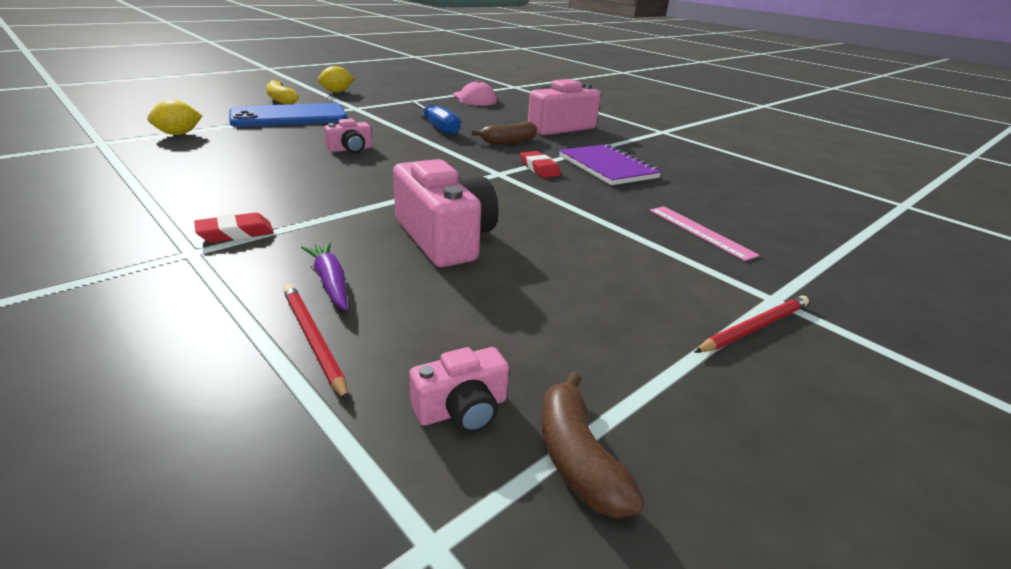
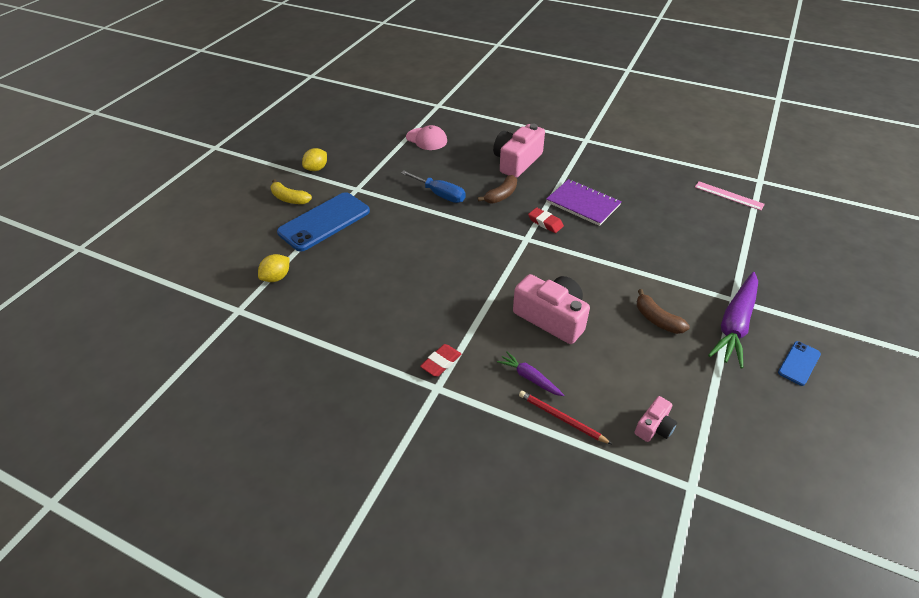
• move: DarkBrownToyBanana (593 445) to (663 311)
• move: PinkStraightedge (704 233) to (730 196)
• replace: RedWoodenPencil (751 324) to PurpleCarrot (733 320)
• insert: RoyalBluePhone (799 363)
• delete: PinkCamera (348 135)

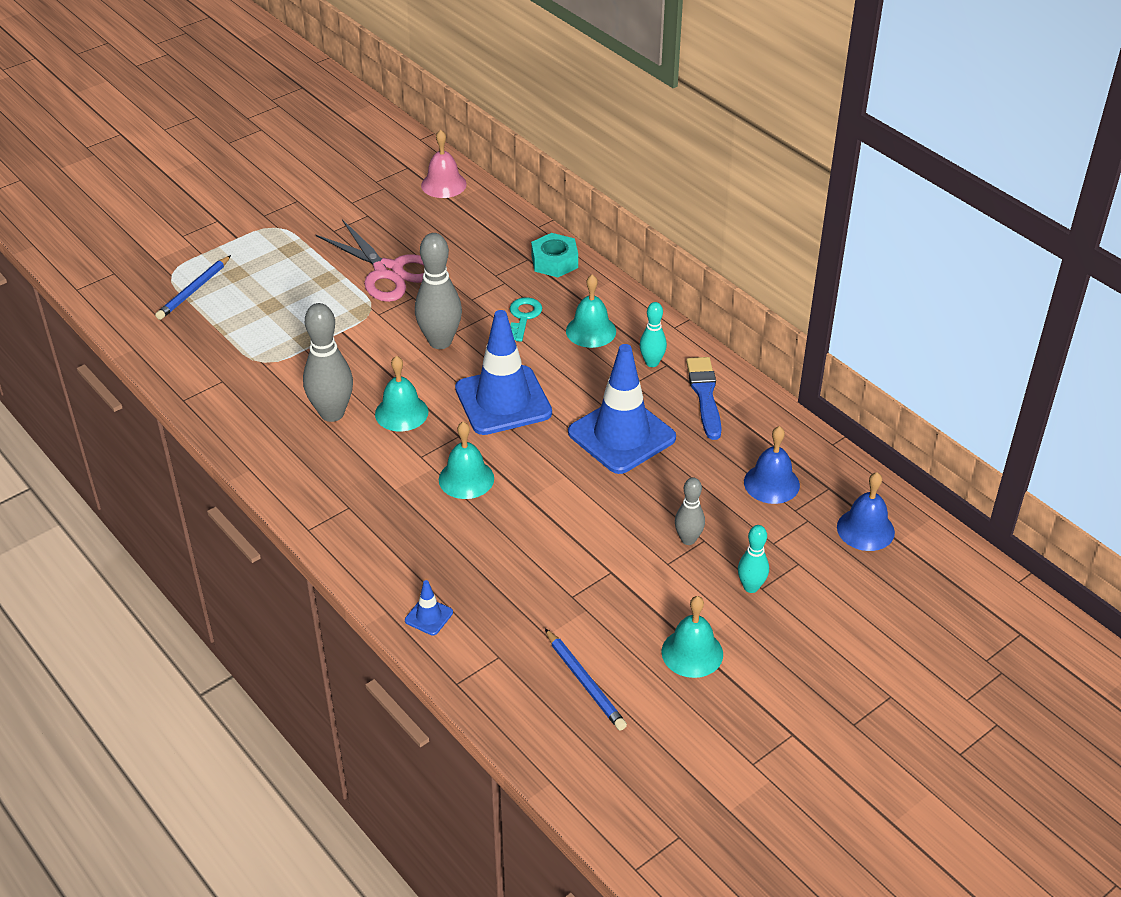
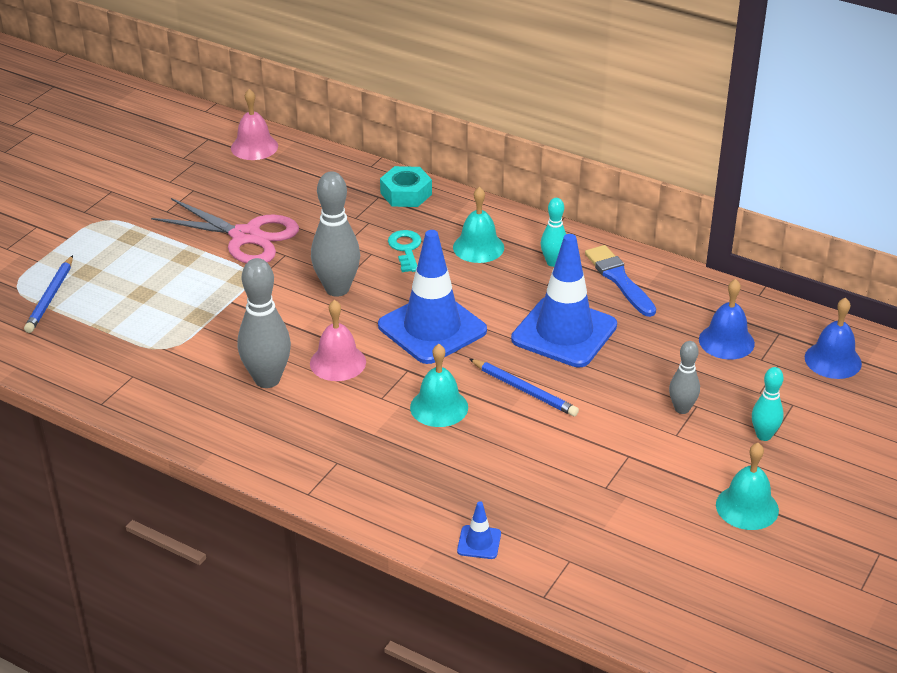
• recolor: TurquoiseBell (401 393) to PinkBell (338 340)
• move: RoyalBlueWoodenPencil (586 680) to (524 388)

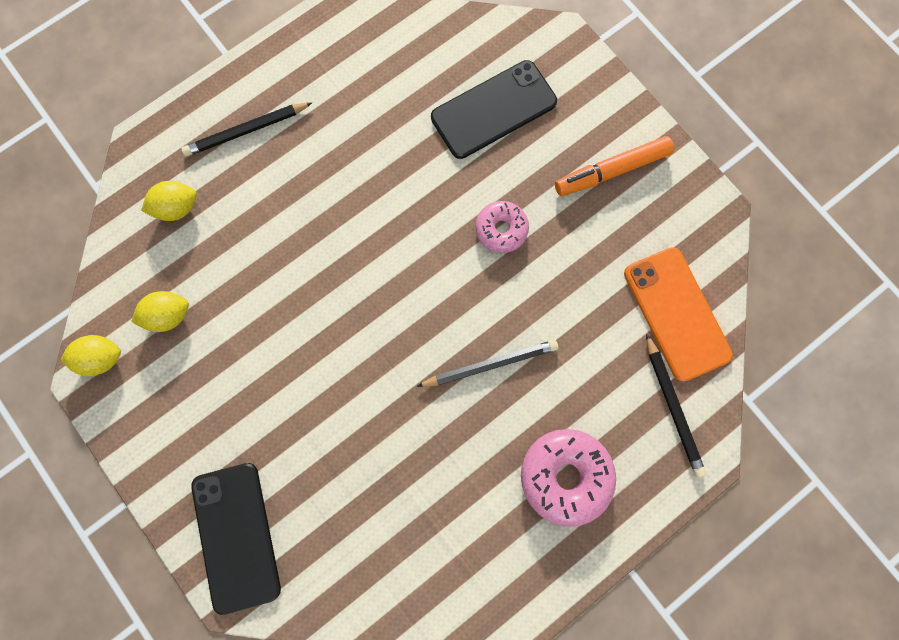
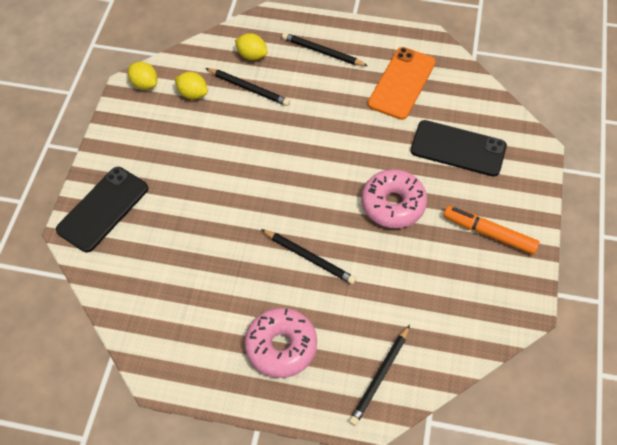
• insert: JetBlackWoodenPencil (248 87)
• resize: PinkDonut (502 227) = (394 198) x1.62
• move: OrangeColouredPhone (678 314) to (402 83)

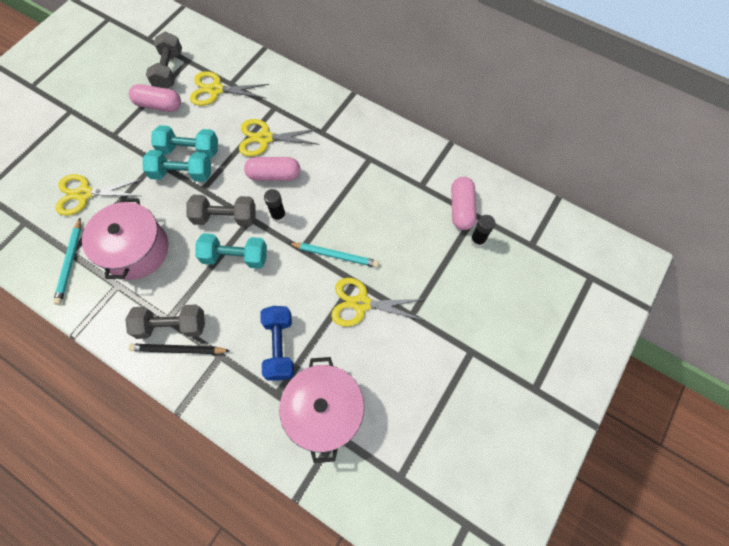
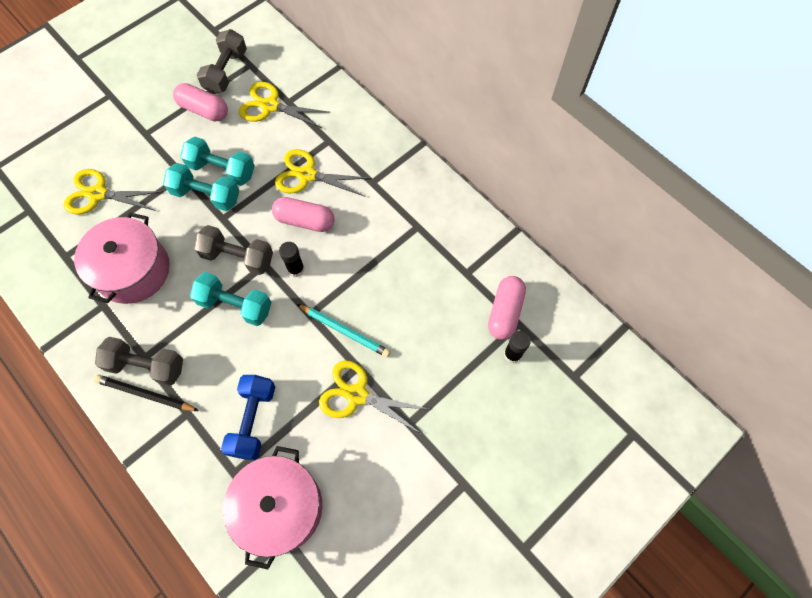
• delete: TurquoiseWoodenPencil (67 261)

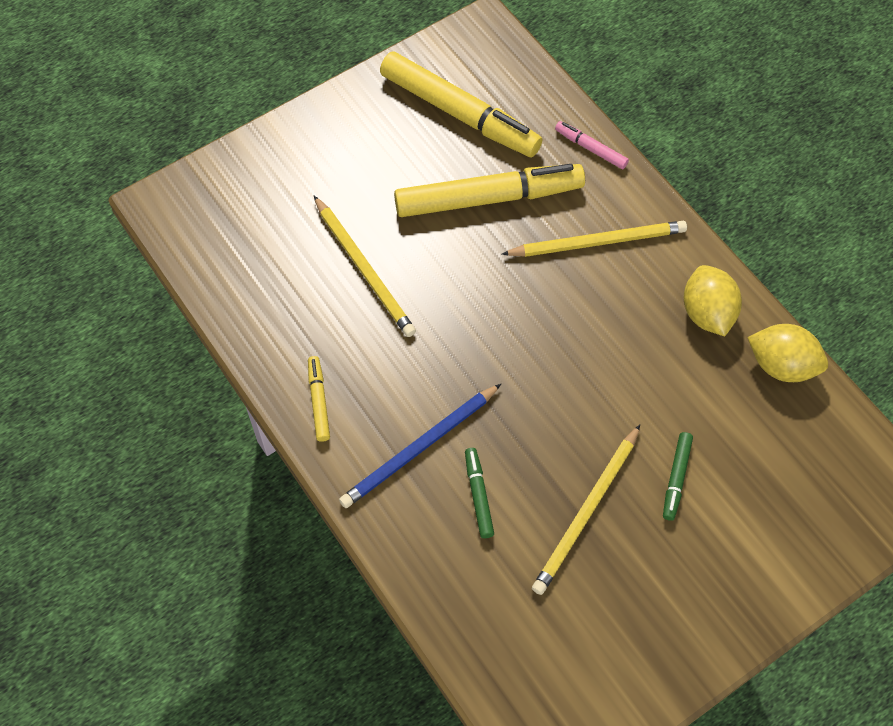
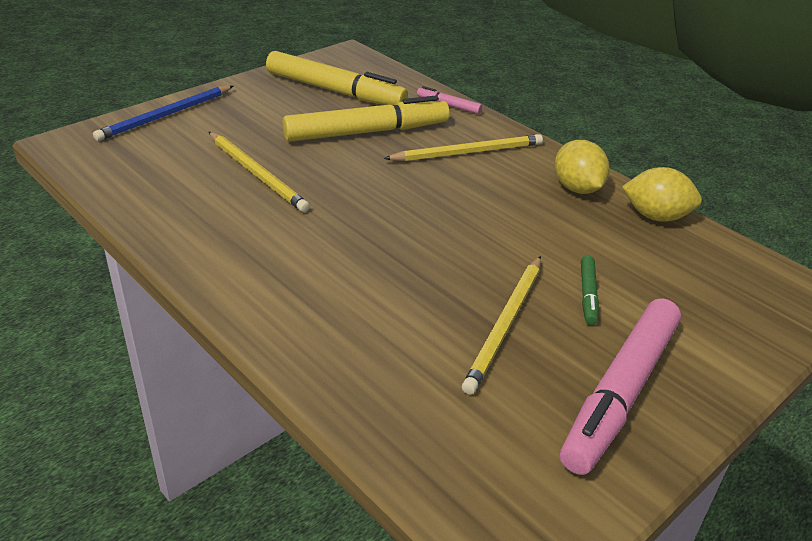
• move: RoyalBlueWoodenPencil (420 446) to (163 113)
• insert: PinkFeltPen (620 386)
• delete: YellowFeltPen (319 399)
• delete: GreenFeltPen (479 493)

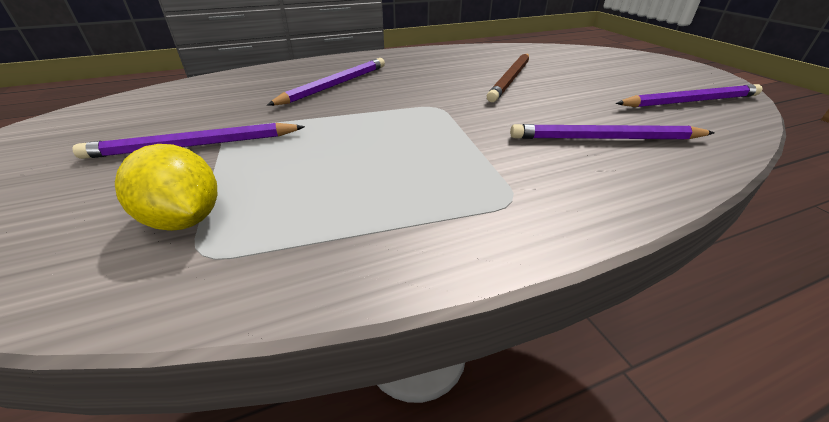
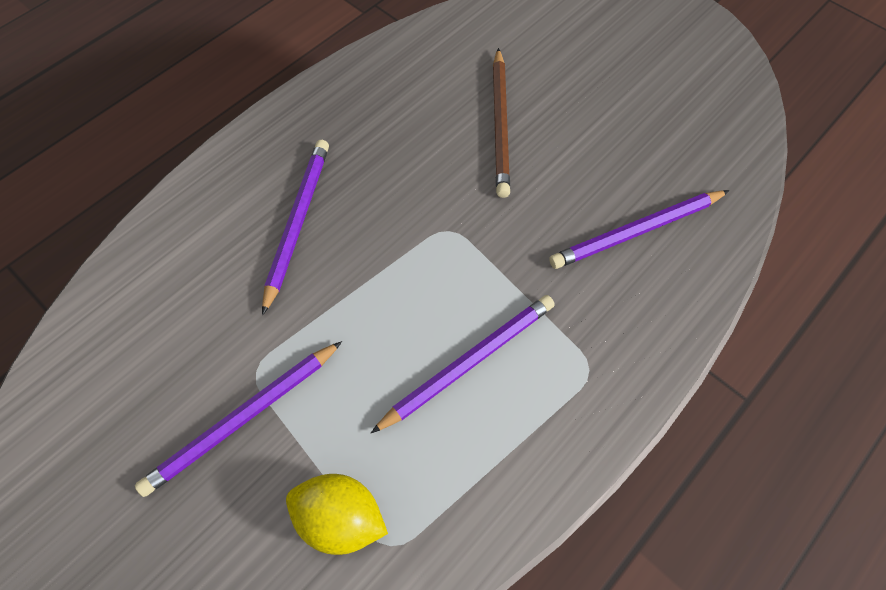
• move: PurpleWoodenPencil (689 95) to (463 364)

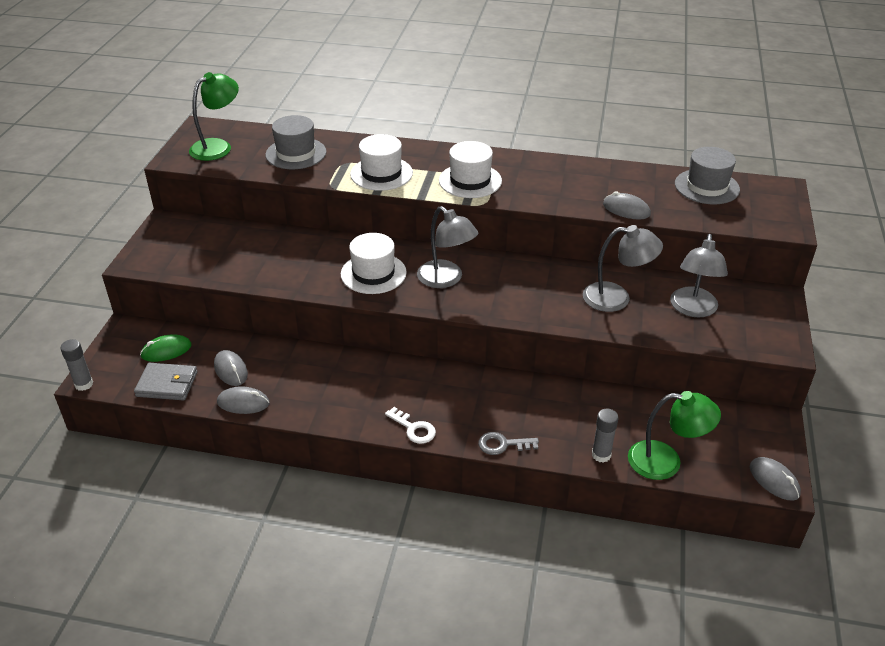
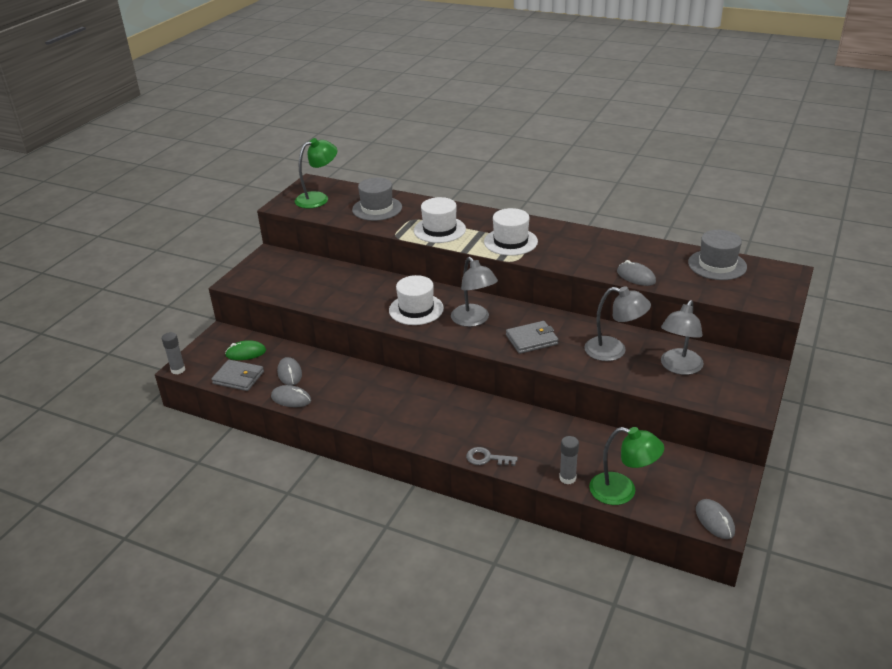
• insert: GreyWallet (532 337)
• delete: WhiteDoorKey (410 425)

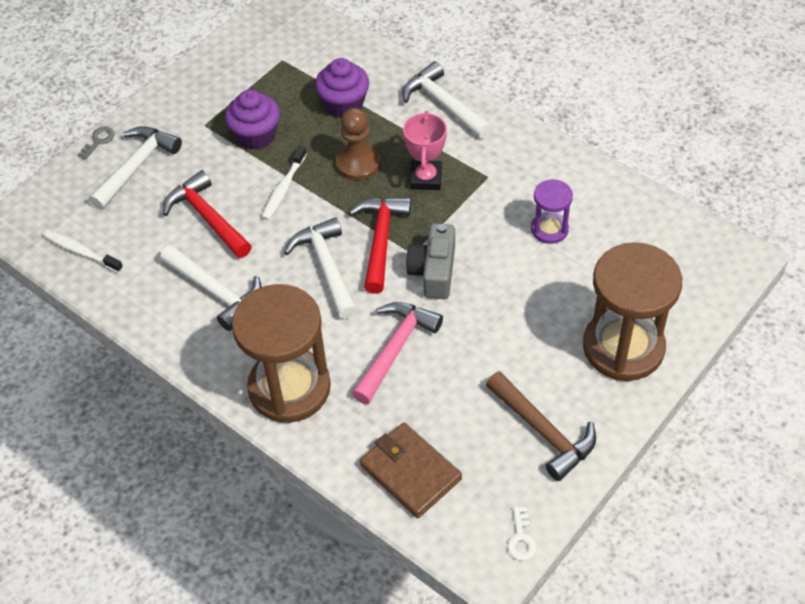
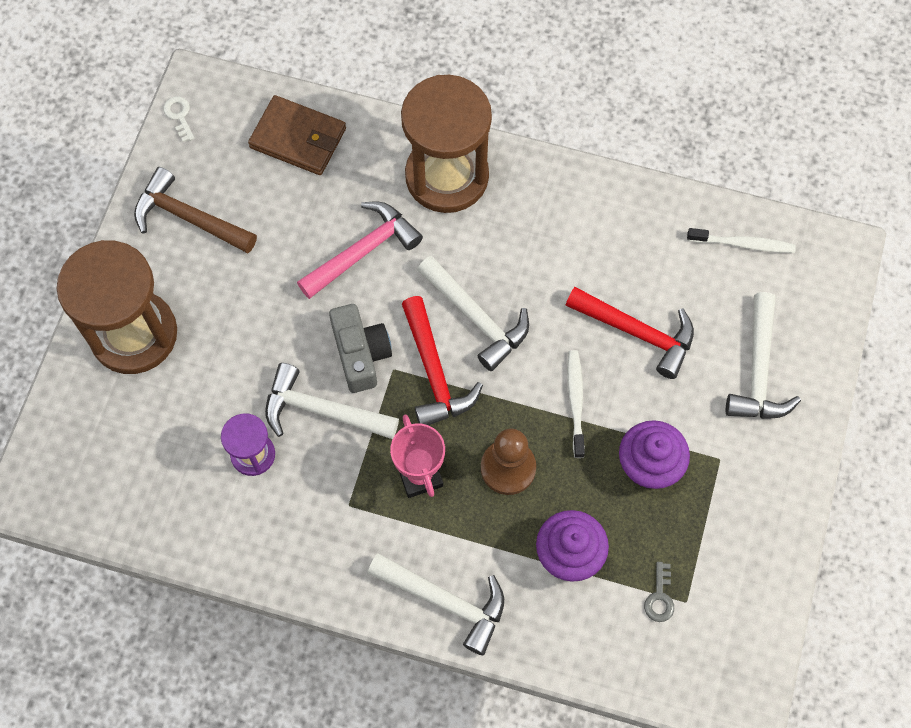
• move: WhiteClawHammer (211 288) to (332 401)
• rotate: PinkClawHammer (397 353) = (360 250) 135 degrees counterclockwise
• move: GreyDoorKey (96 143) to (659 592)

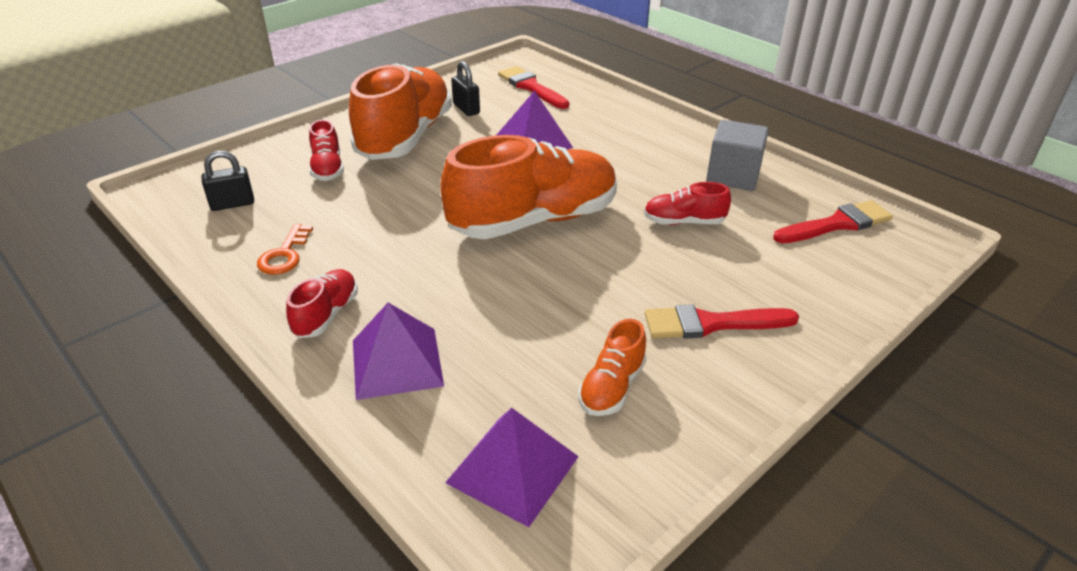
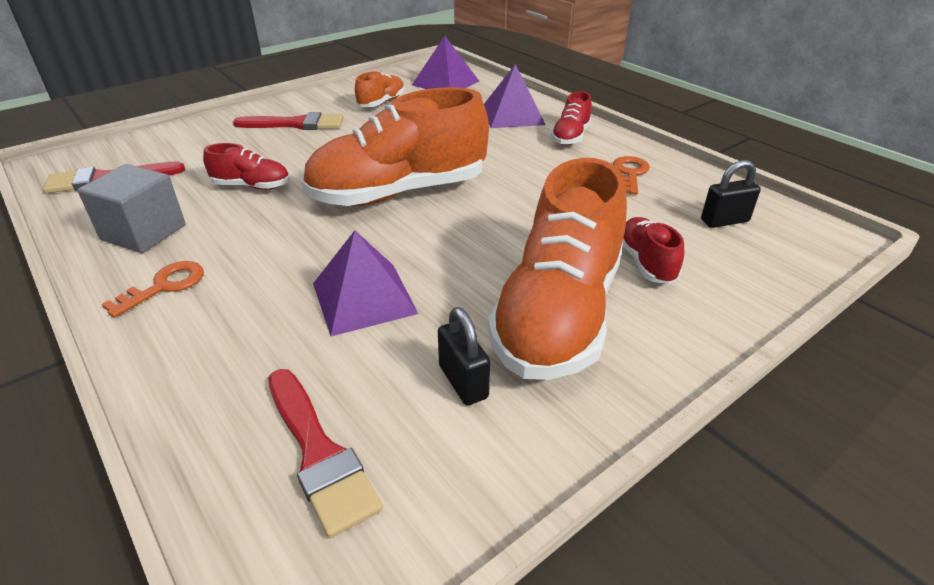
• insert: OrangeColouredDoorKey (153 289)

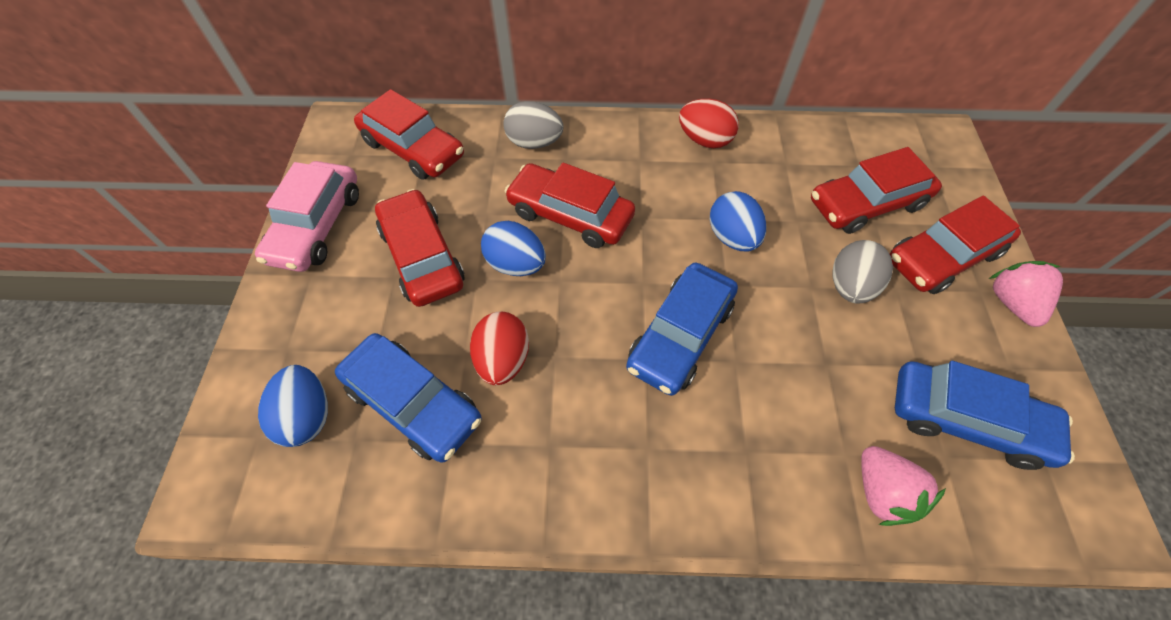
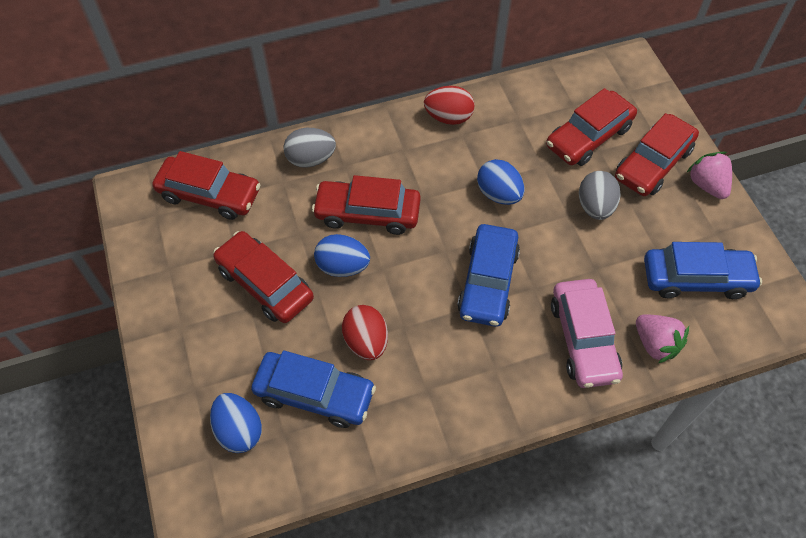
• move: PinkCar (307 216) to (587 333)

